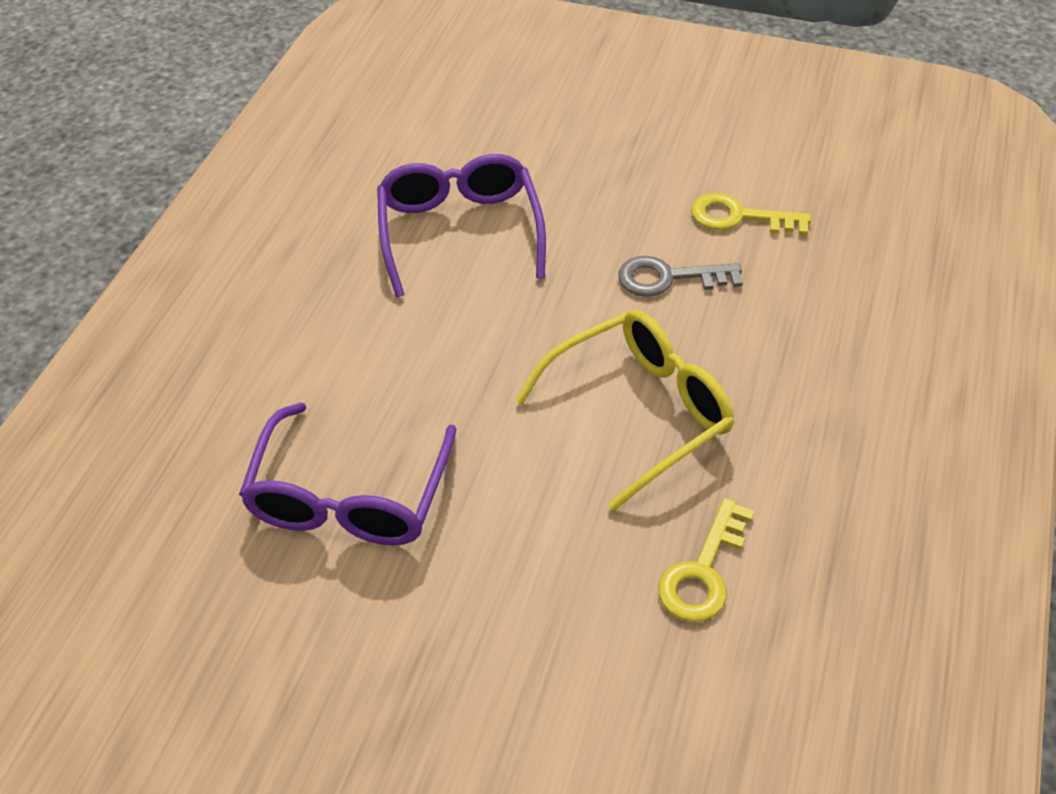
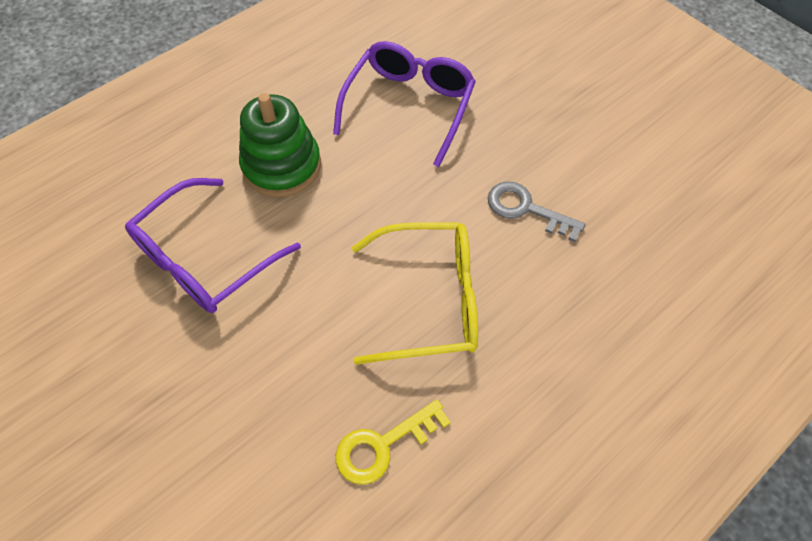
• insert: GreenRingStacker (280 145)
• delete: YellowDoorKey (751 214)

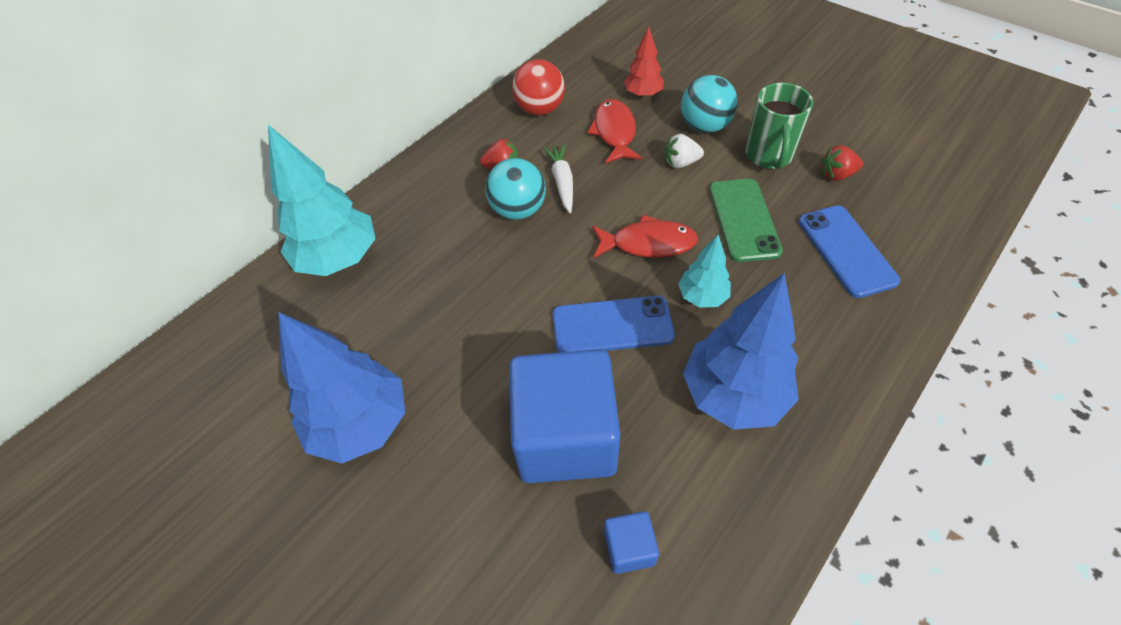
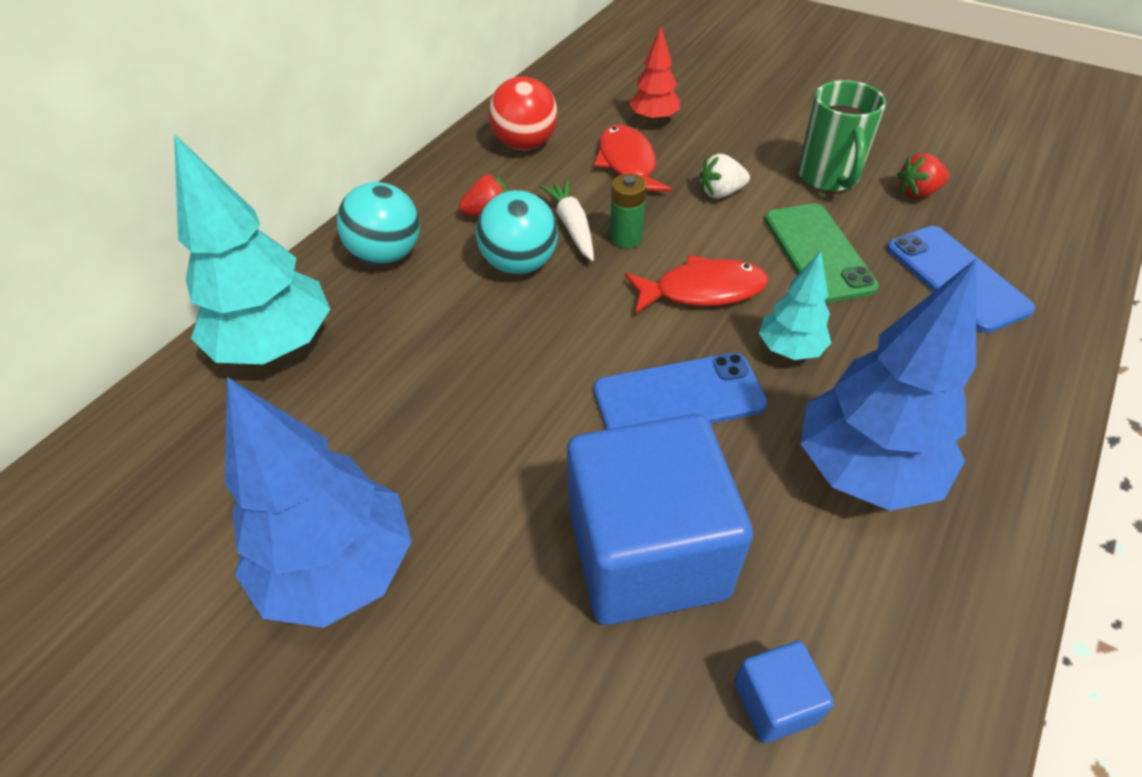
• move: TurquoiseBall (709 104) to (378 223)
• insert: GreenBattery (628 211)

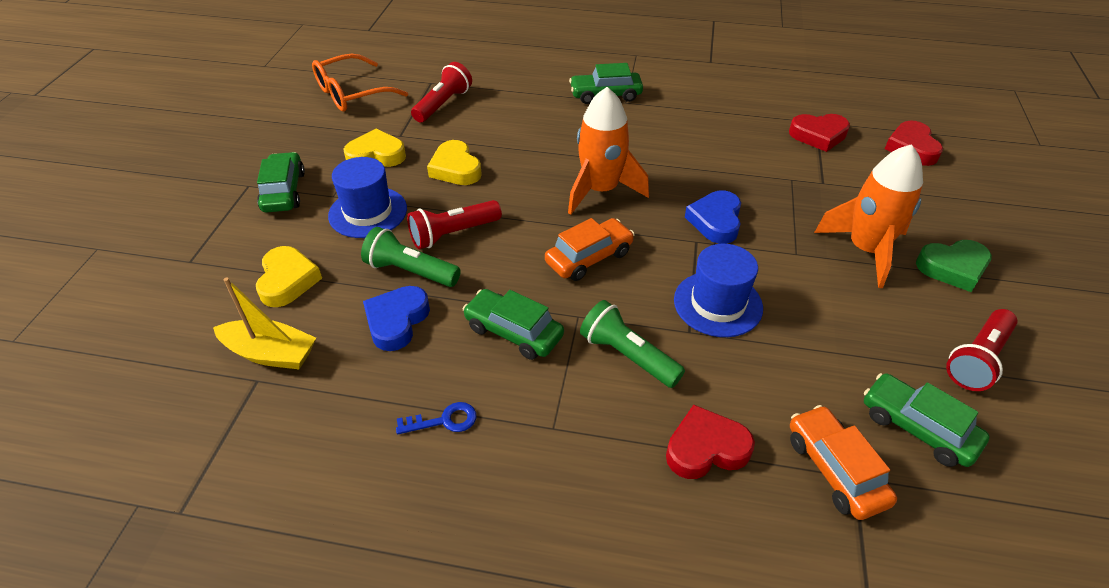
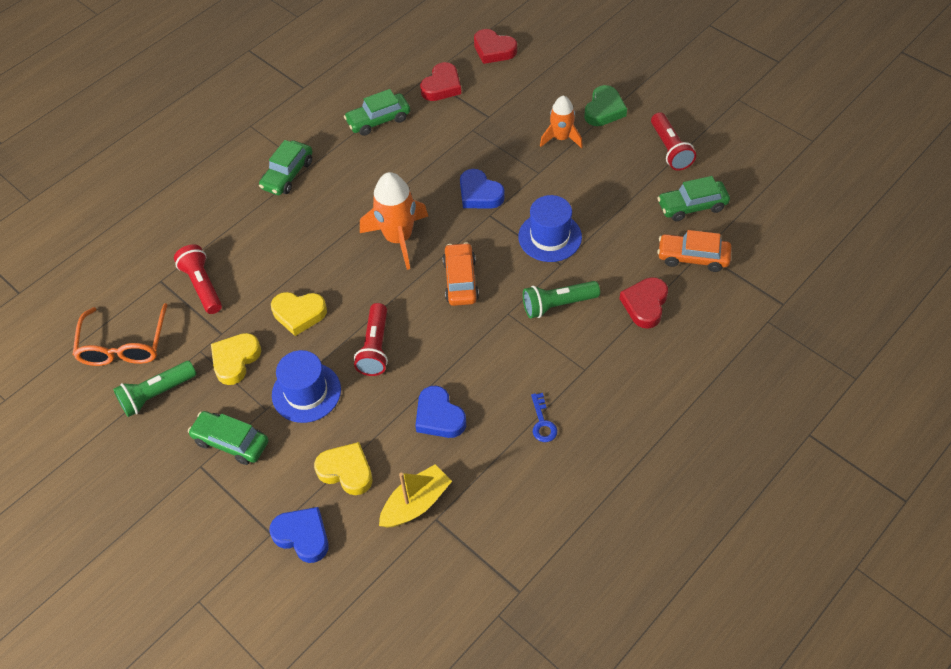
• move: GreenFlashlight (411 257) to (154 389)
• insert: RoyalBlueHeart (299 535)
• move: GreenCar (513 324) to (377 112)
• rotate: RoyalBlueDoorKey (436 418) = (544 417) 150 degrees clockwise
• resize: OrangeColouredSpaceship (868 216) = (561 122) x0.63

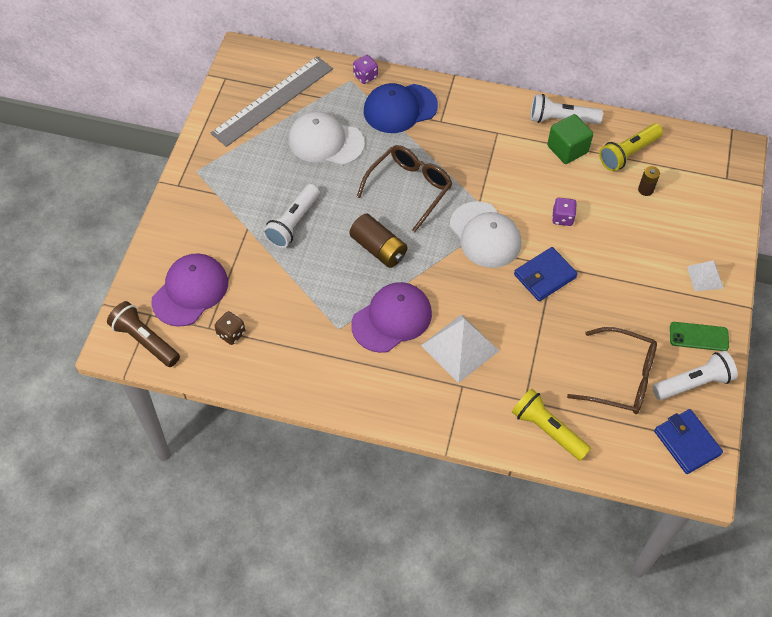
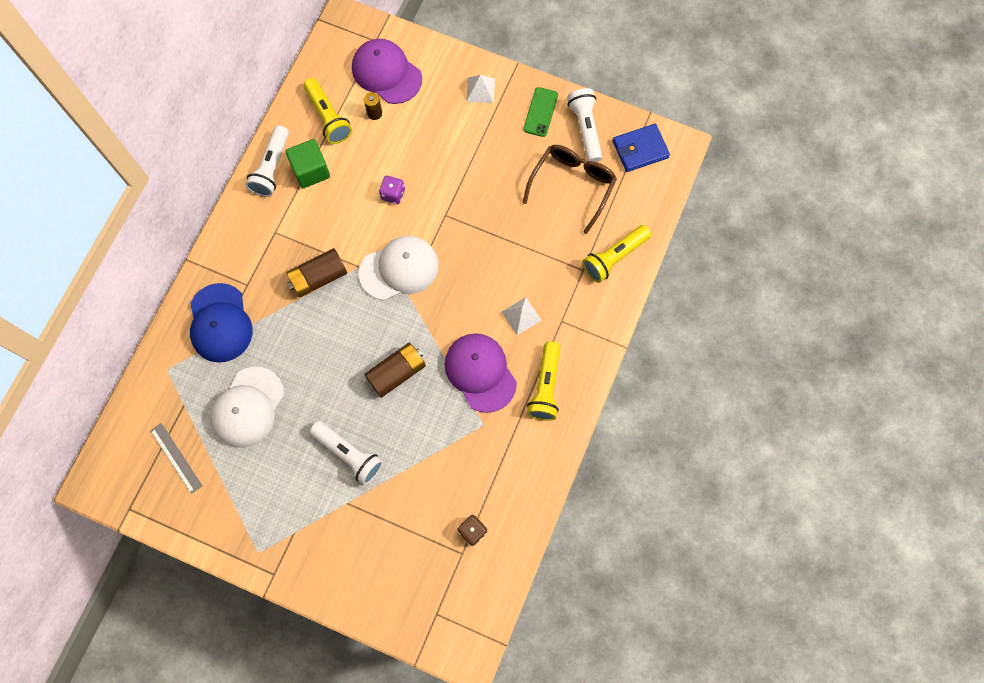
• resize: GreyStraightedge (271 101) = (176 458) x0.48
• insert: DarkBrownBattery (316 272)
• move: PurplePeakedCap (189 290) to (387 71)
• resize: WhiteSolidPyramid (460 348) = (522 316) x0.56
• insert: YellowFlashlight (543 381)
• delete: DarkBrownFlashlight (143 334)
• delete: PurpleDie (365 69)
• delete: DarkBrownGlasses (405 188)
• delete: RoyalBlueWallet (546 274)

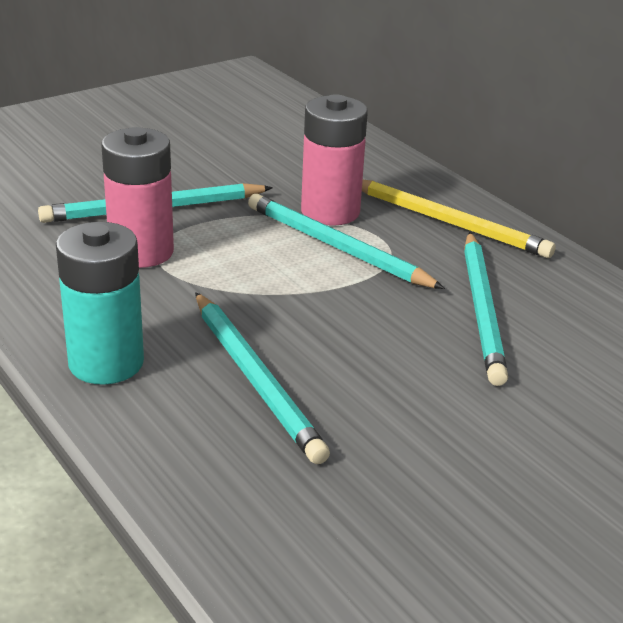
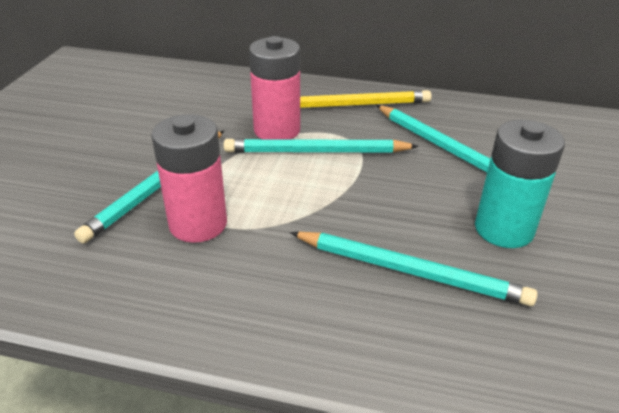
• move: TurquoiseBattery (100 303) to (520 184)

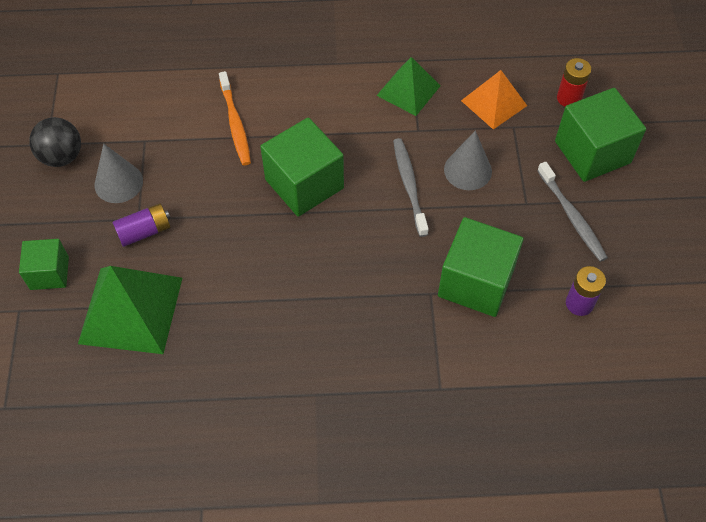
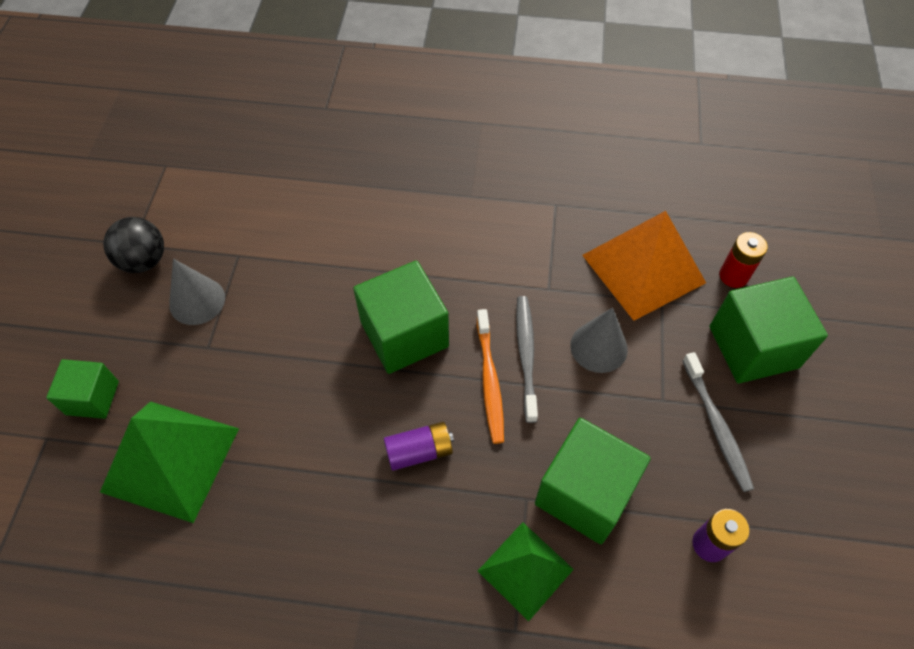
• move: PurpleBattery (142 225) to (419 446)
• move: OrangeColouredToothBrush (235 118) to (490 376)
• move: GreenSolidPyramid (408 86) to (526 571)
• resize: OrangeColouredSolidPyramid (494 100) = (644 266) x1.60

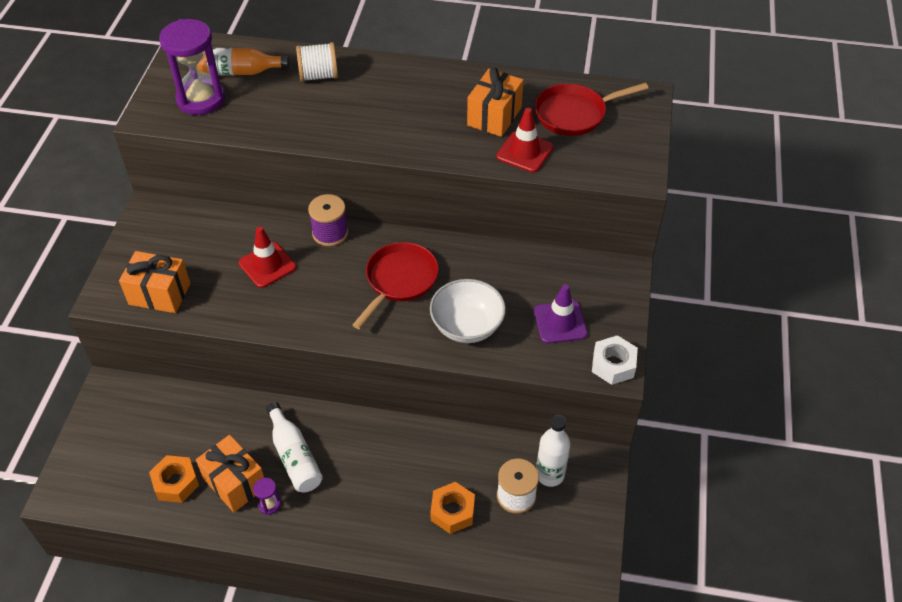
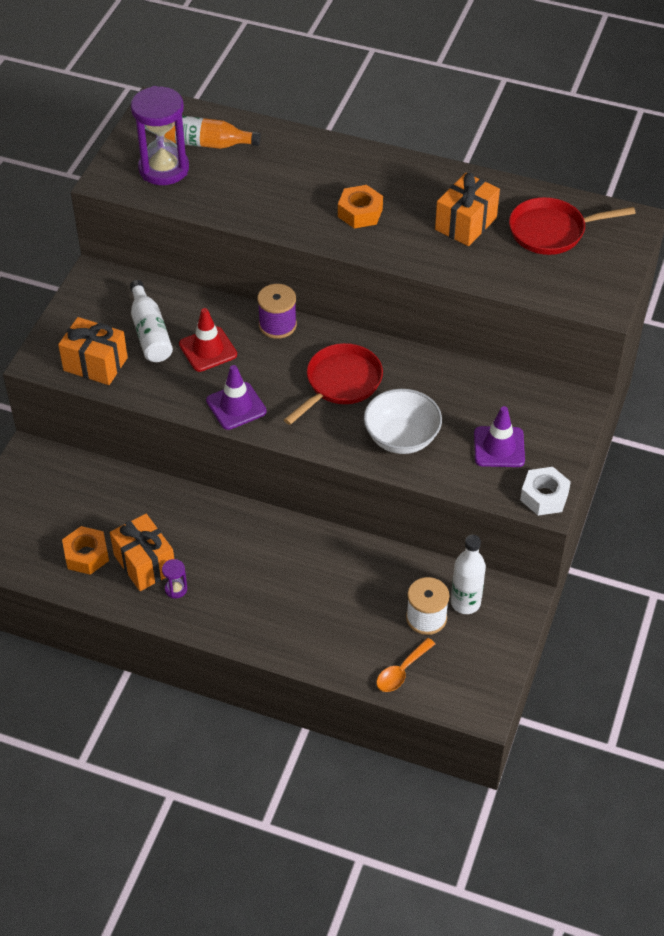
• move: WhiteDrinkBottle (294 447) to (151 321)
• insert: PurpleRoadCone (236 397)
• move: OrangeColouredHexagonNut (452 508) to (360 206)
• insert: OrangeColouredTablespoon (405 665)
• delete: WhiteBobbin (317 62)
• delete: RedRoadCone (525 140)

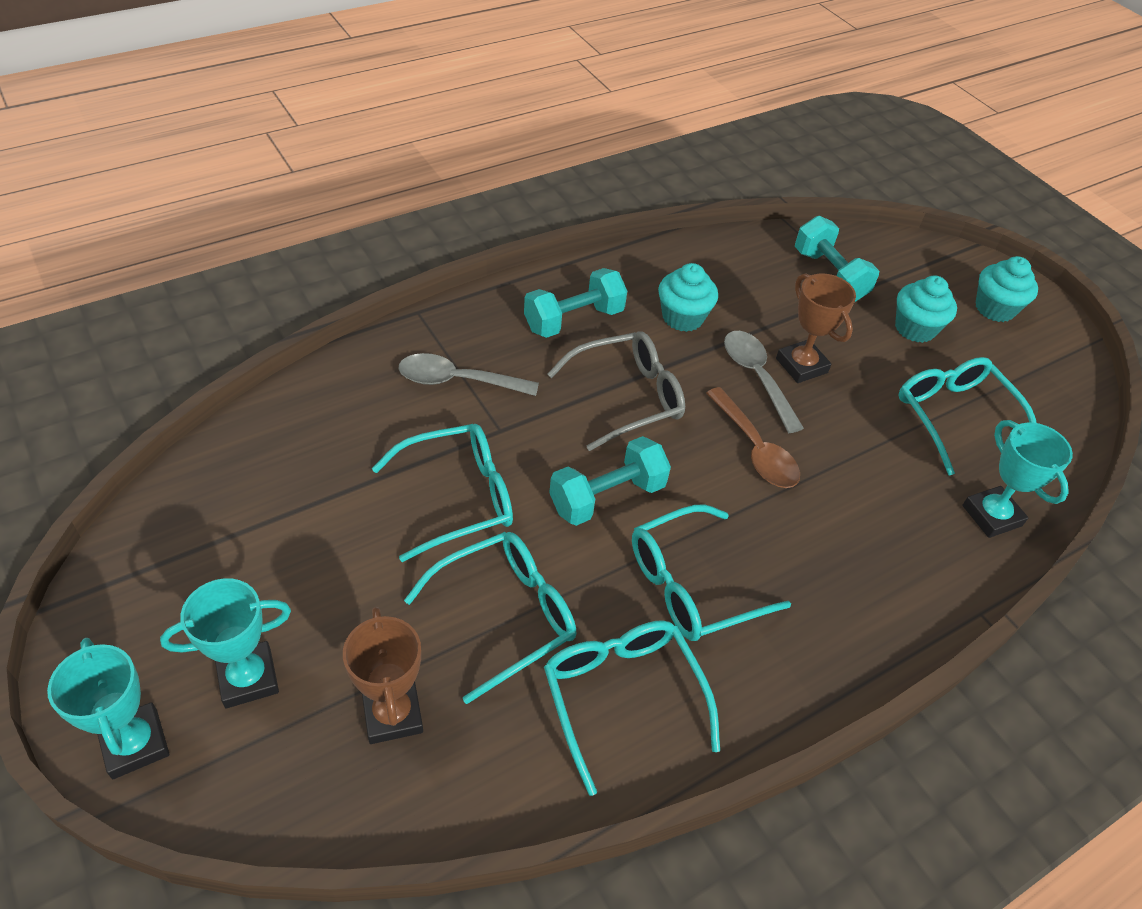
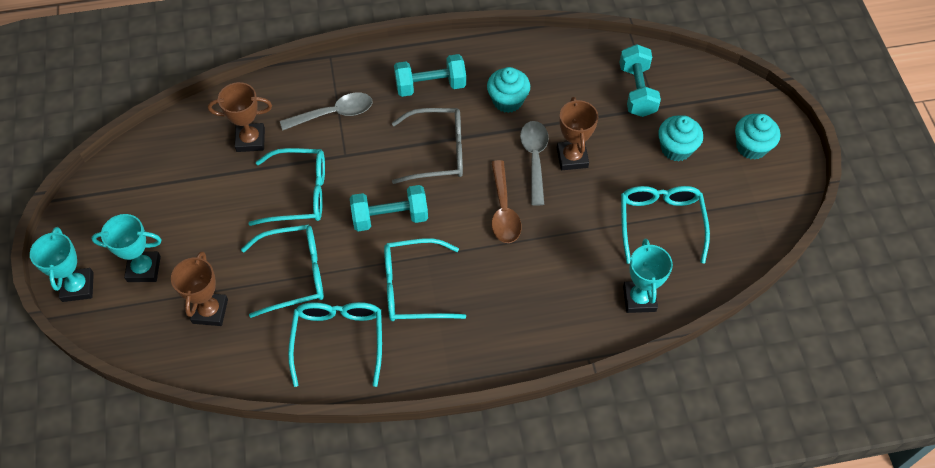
• insert: DarkBrownPrizeCup (240 117)
• rotate: GreyTablespoon (469 374) = (326 111) 135 degrees clockwise

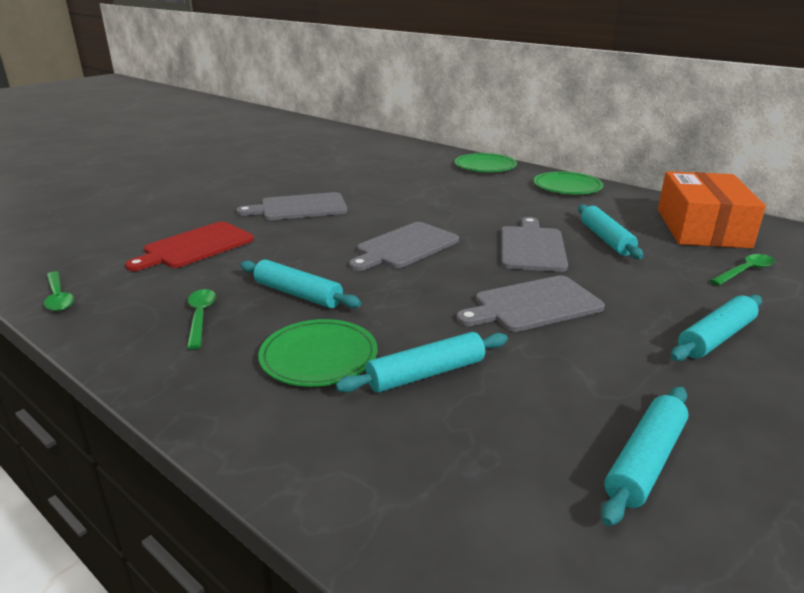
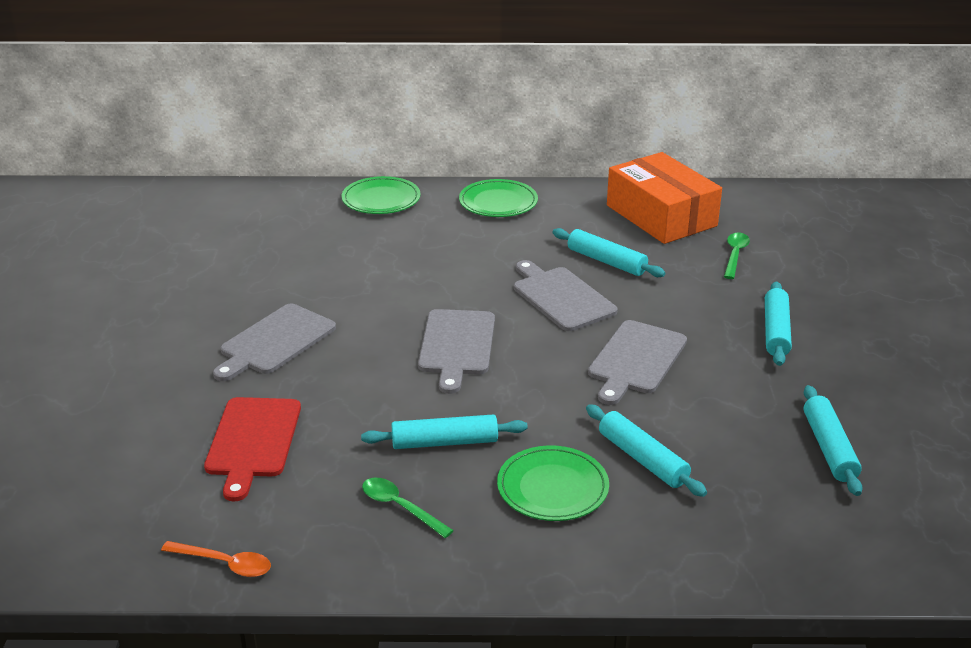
• recolor: GreenTablespoon (59 291) to OrangeColouredTablespoon (216 559)
• rotate: TurquoiseRollingPin (422 362) = (646 450) 60 degrees counterclockwise

